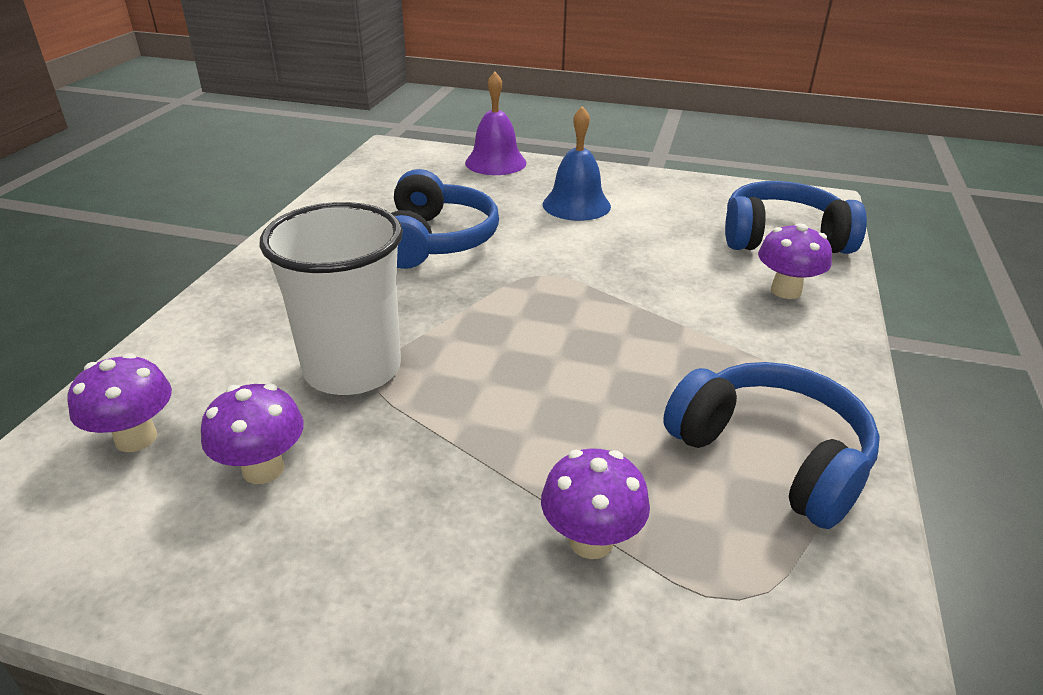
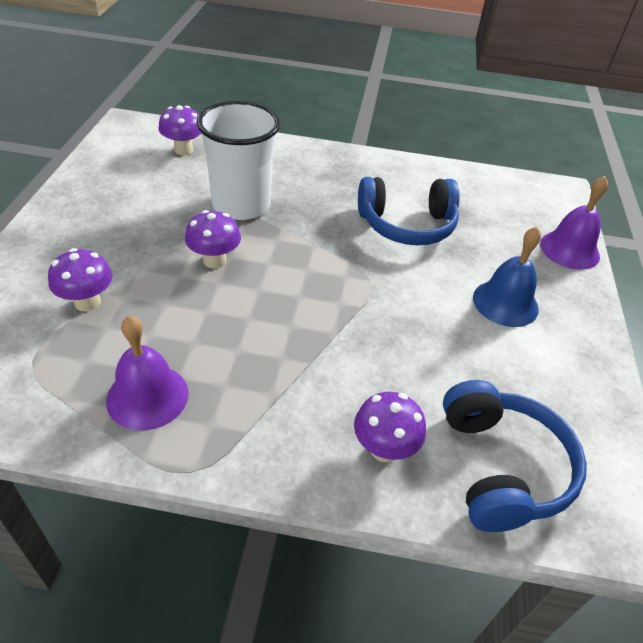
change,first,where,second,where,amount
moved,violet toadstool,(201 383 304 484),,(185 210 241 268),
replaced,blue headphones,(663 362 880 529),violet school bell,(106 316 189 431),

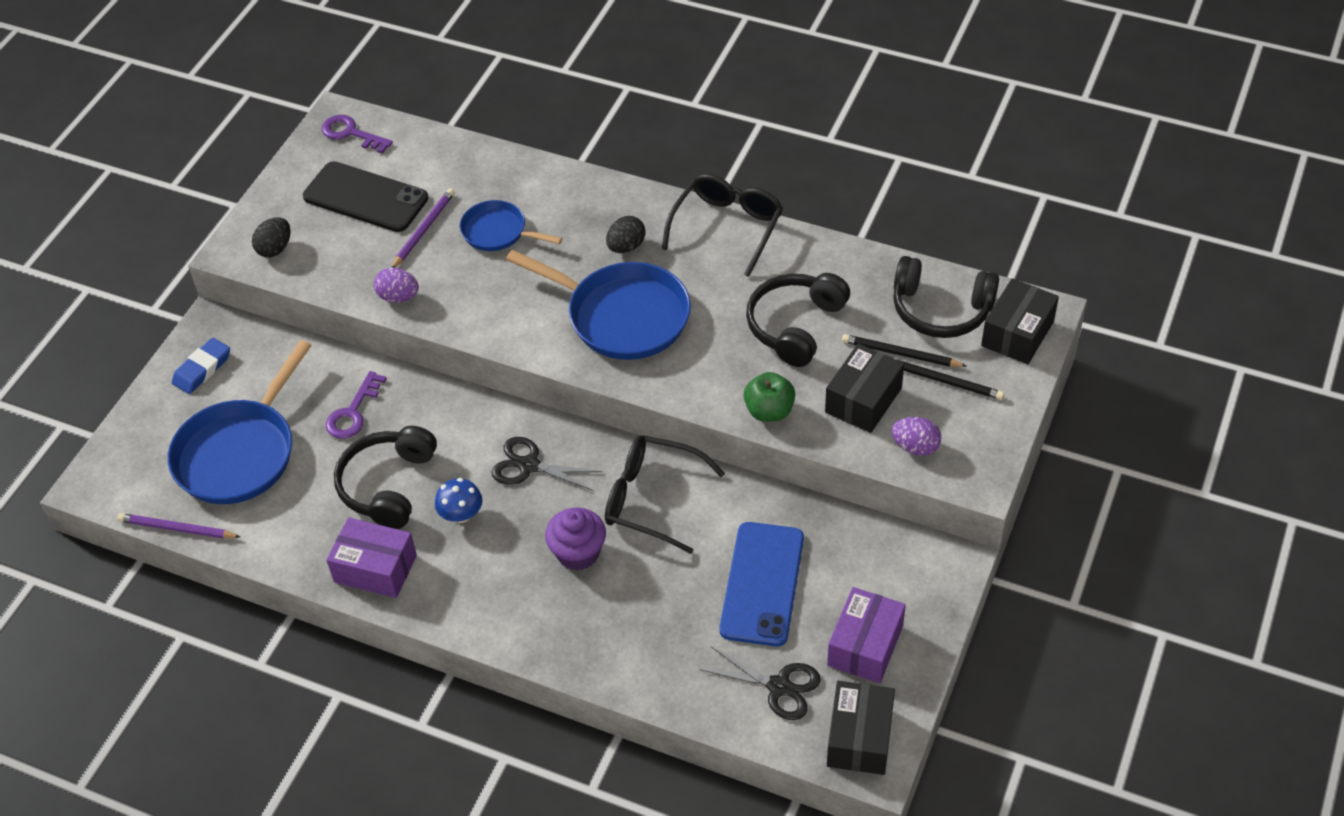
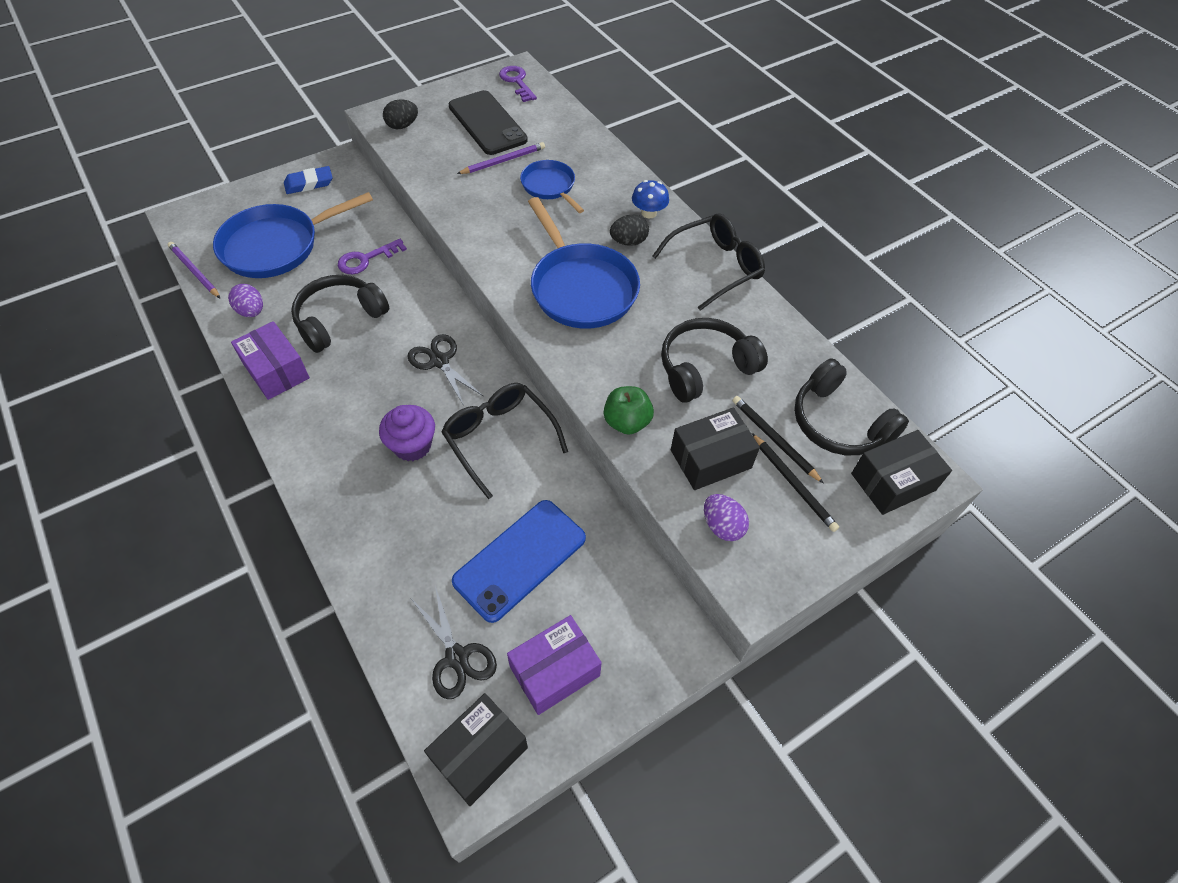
change,first,where,second,where,amount
moved,violet egg shape,(374 267 419 303),,(228 284 263 317),
moved,blue toadstool,(435 478 483 523),,(632 180 669 219),

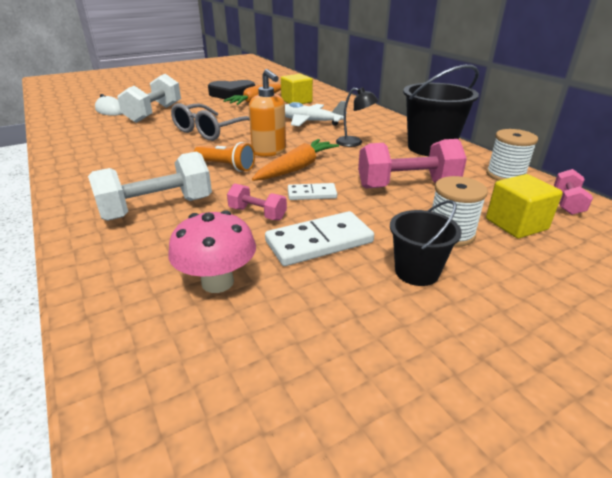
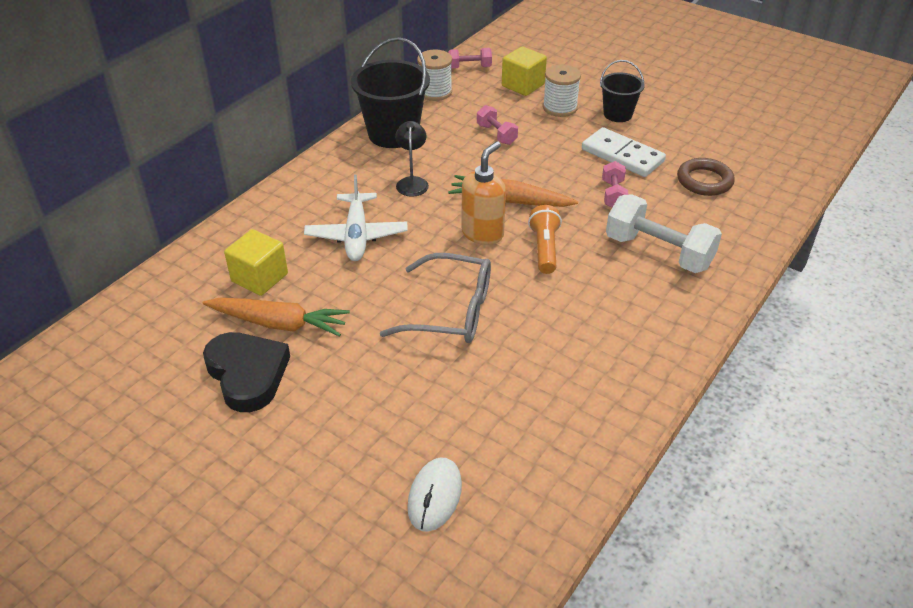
change,first,where,second,where,amount
removed,pure white hand weight,(117 74 181 123),,,
removed,pure white domino,(288 183 337 200),,,
replaced,rosy toadstool,(168 210 256 293),brown ring,(677 158 735 196),
resized,rosy hand weight,(358 139 467 189),,(477 105 518 145),x0.53

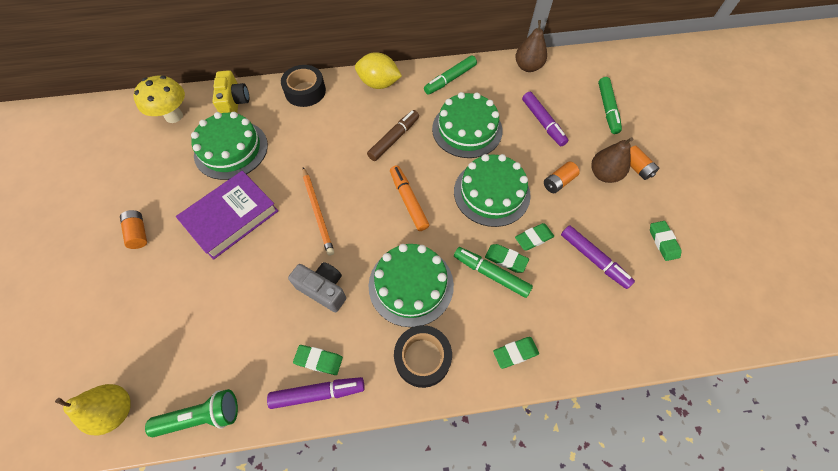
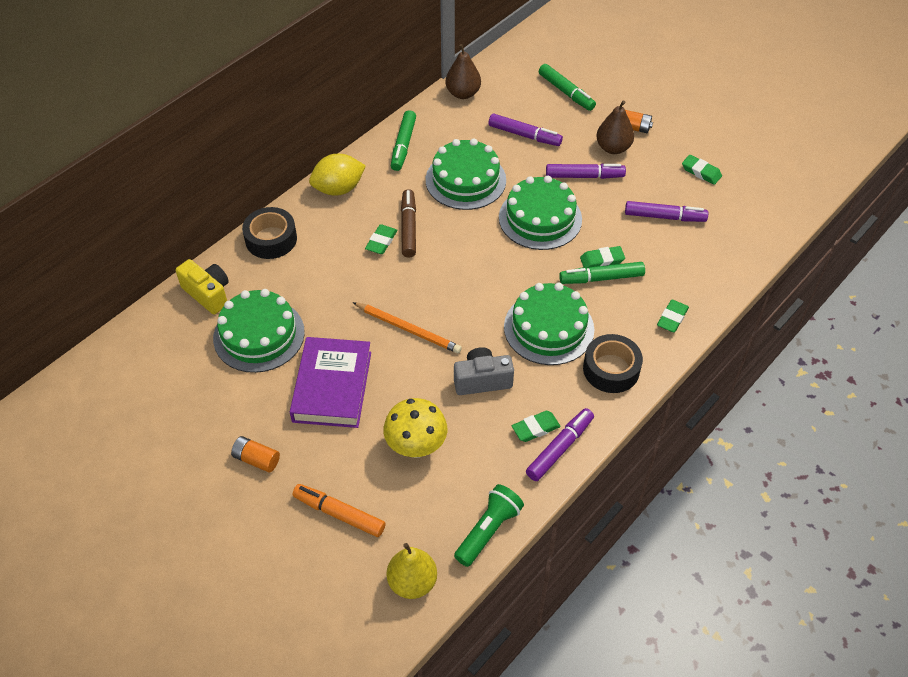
change,first,where,second,where,amount
moved,golden toadstool,(133 75 185 123),,(383 398 448 458),
moved,orange marker,(390 165 429 231),,(292 484 386 537),
moved,emerald pencil eraser,(515 223 554 251),,(365 224 397 254),
replaced,orange battery,(544 162 580 193),violet marker,(546 164 626 179),

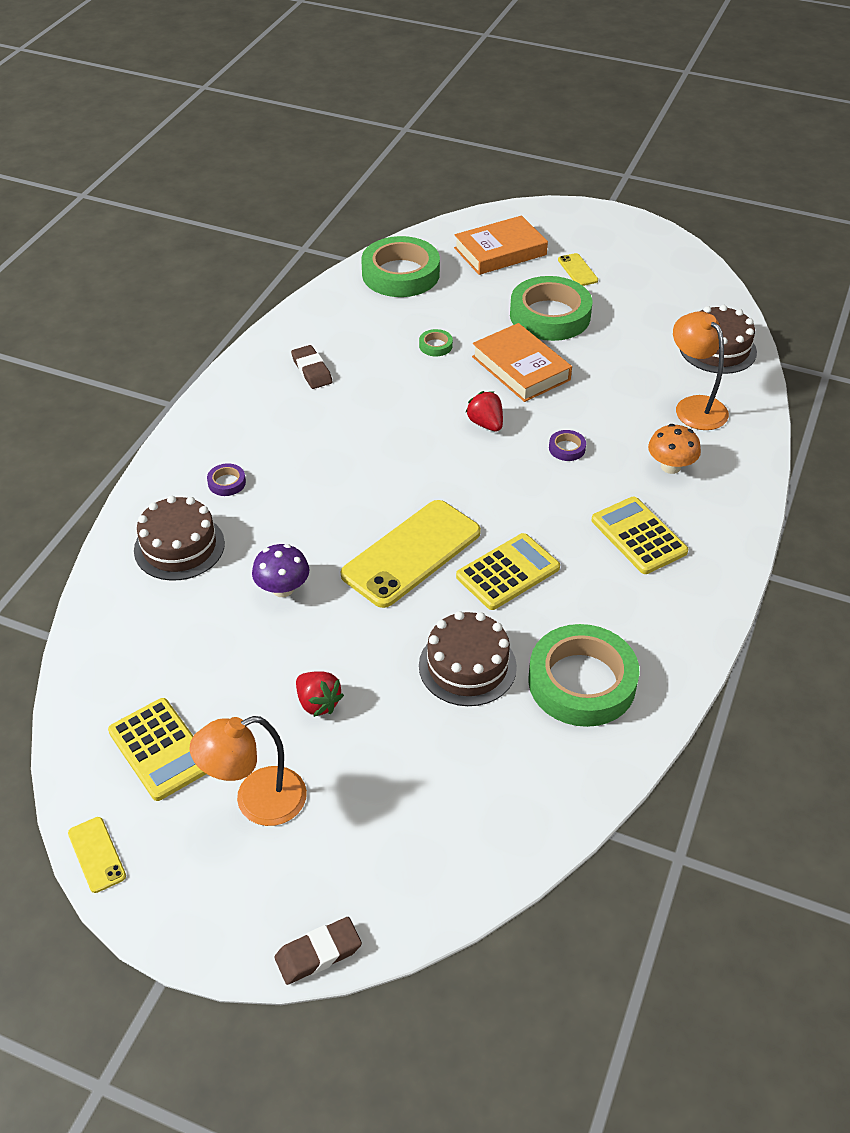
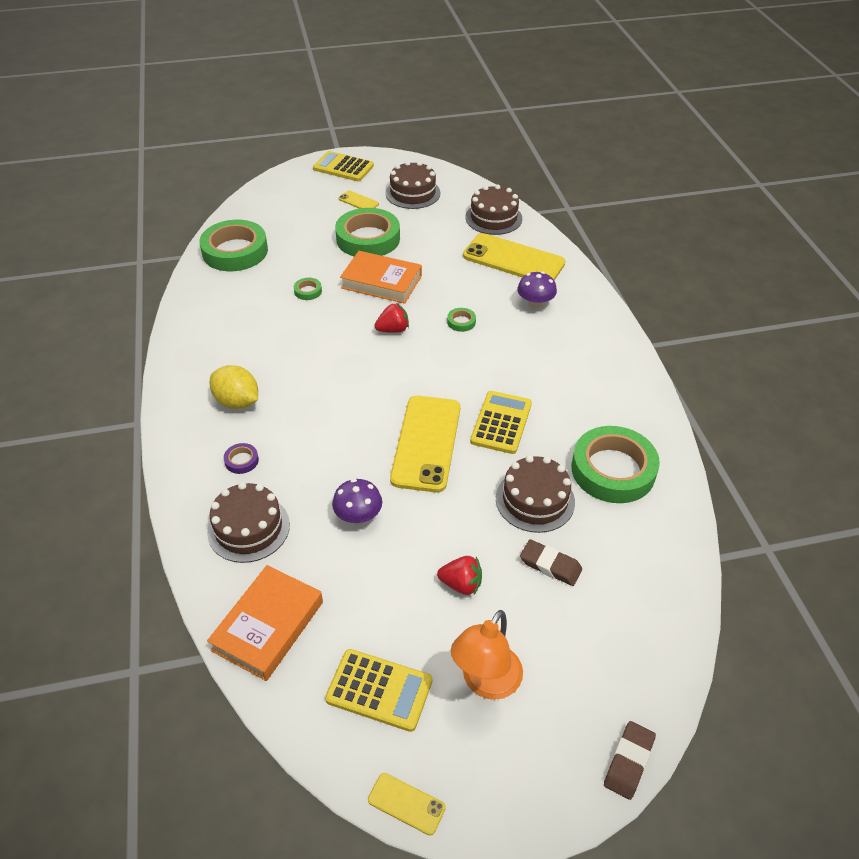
change,first,where,second,where,amount
added,,,golden toy lemon,(210 365 258 409),
added,,,brown gateau,(385 161 440 209),
moved,brown pencil eraser,(291 345 333 389),,(520 539 582 586),
moved,orange hardcover,(454 215 548 275),,(207 565 323 681),
moved,golden calculator,(592 497 688 574),,(313 151 374 181),
replaced,orange lamp,(673 312 729 430),golden mobile phone,(463 233 565 280),
recoloured,violet sticky tape,(549 430 586 461),emerald sticky tape,(447 308 476 332),
recoloured,orange toadstool,(648 424 701 474),violet toadstool,(517 272 557 309),
turned,red berry,(465 391 503 431),,(374 303 409 333),135 degrees clockwise

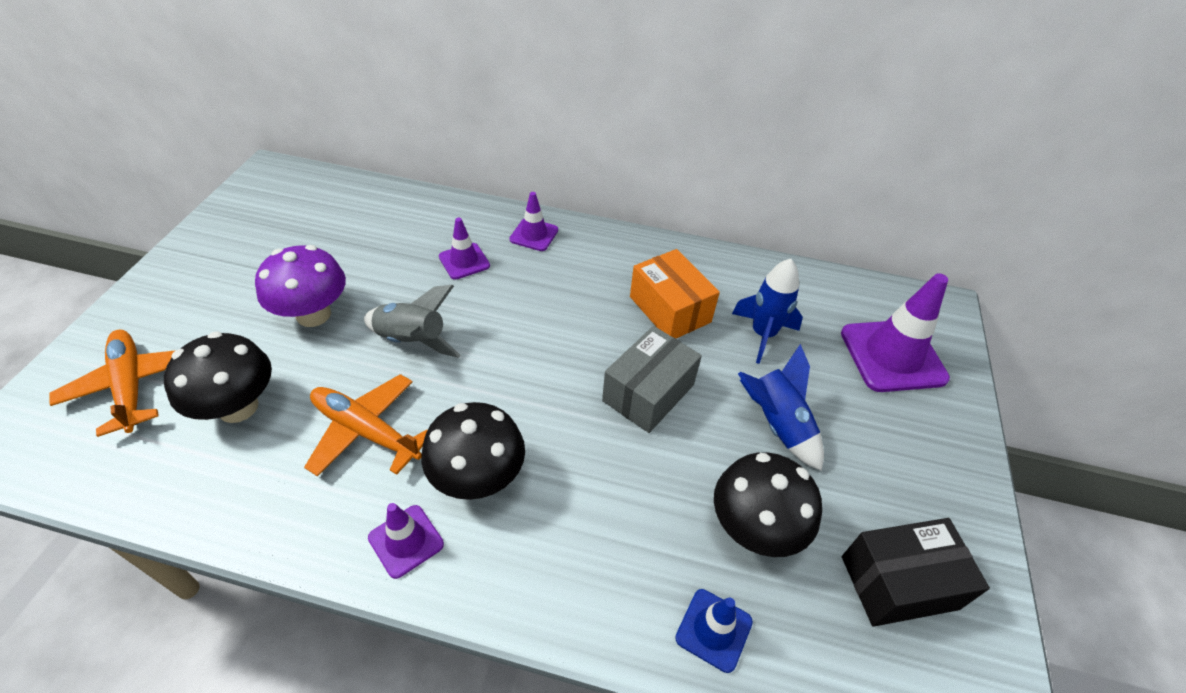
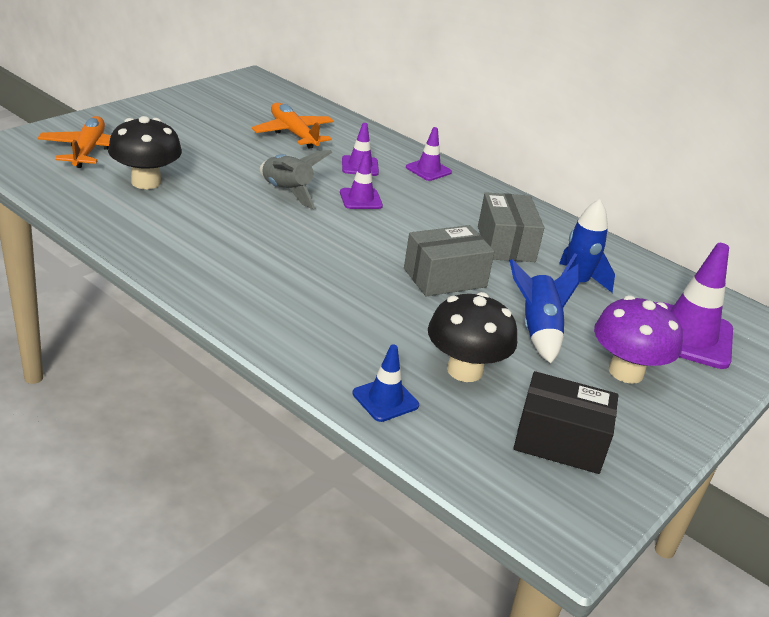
change,first,where,second,where,amount
removed,jet-black toadstool,(421 402 525 500),,,
moved,violet toadstool,(255 245 346 327),,(594 295 683 384),
moved,orange aeroplane,(304 374 427 477),,(252 103 334 149),
moved,violet traffic cone,(368 503 444 579),,(340 154 383 209),
recoloured,orange box,(630 249 720 338),grey box,(478 192 545 262),

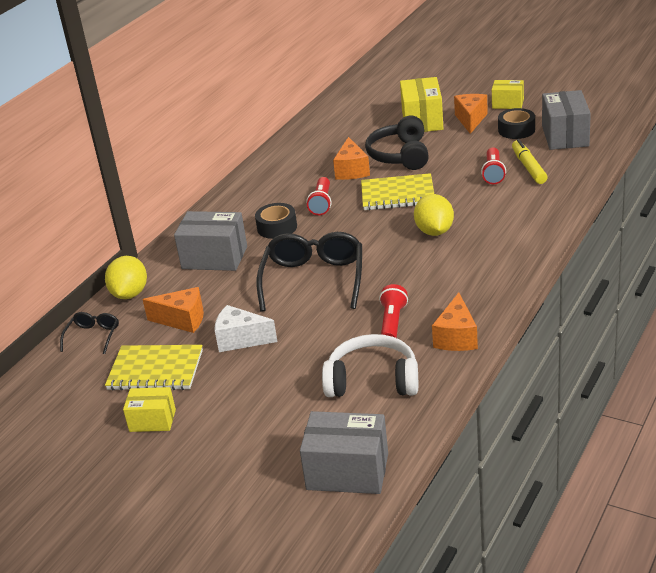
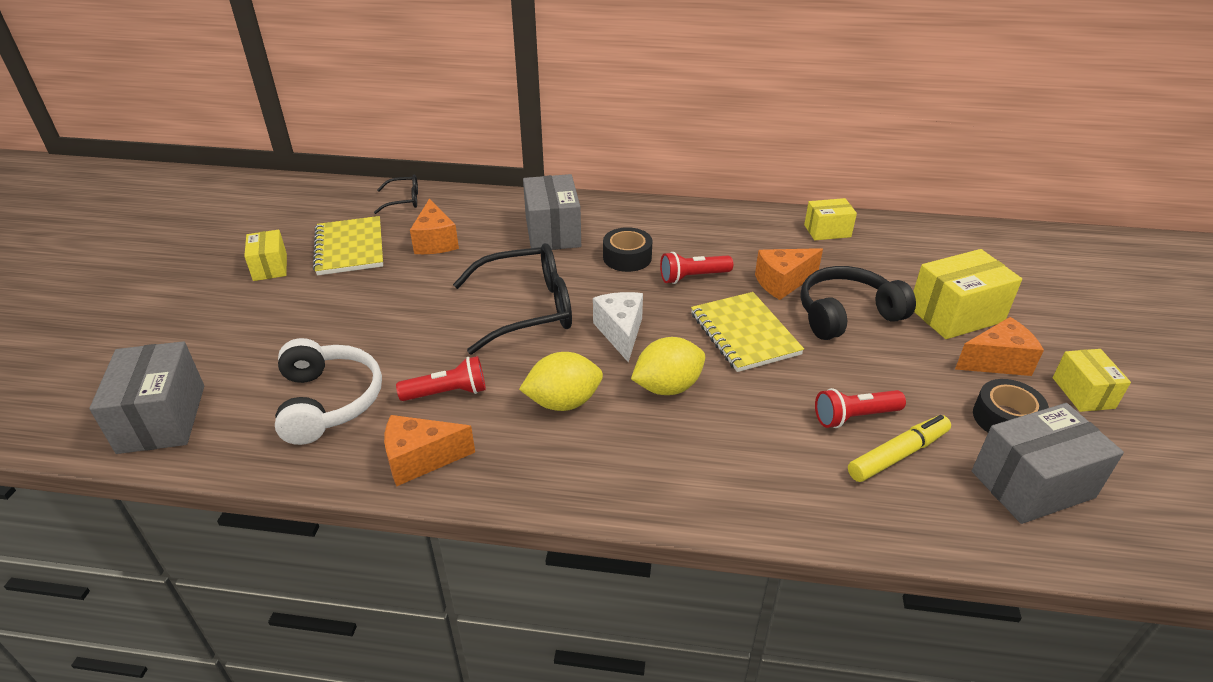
change,first,where,second,where,amount
added,,,golden box,(804 198 857 240),
moved,golden toy lemon,(105 256 147 299),,(519 352 603 411),
moved,pure white piece of cheese,(215 305 278 352),,(593 292 643 362),

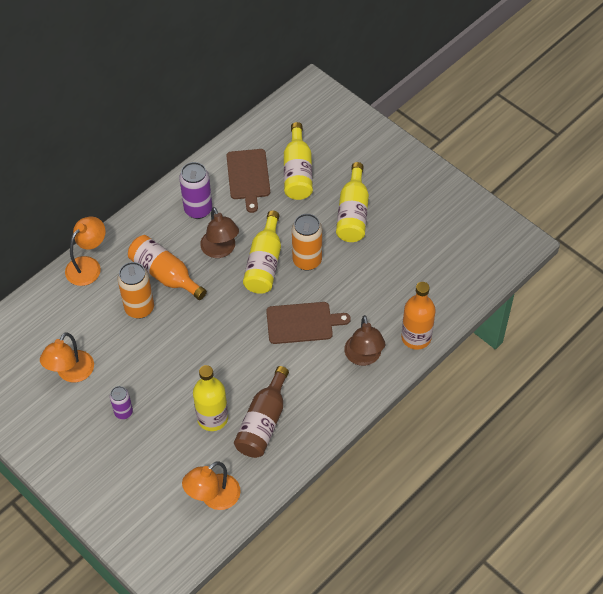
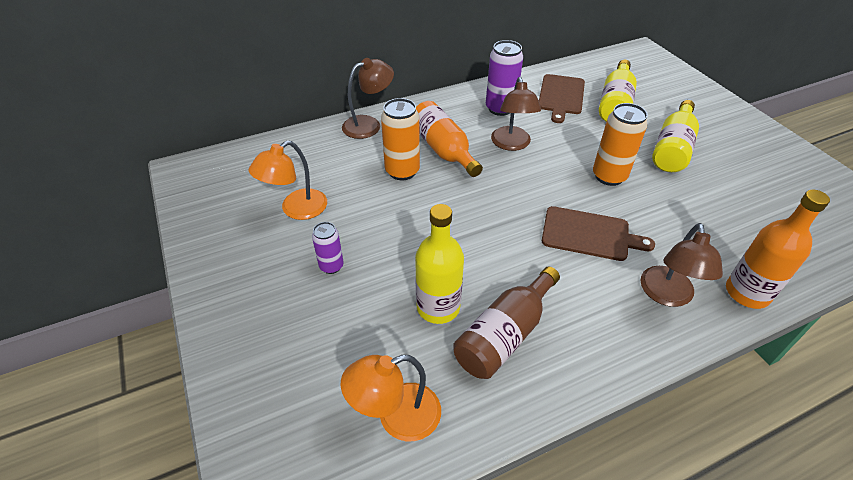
change,first,where,second,where,amount
removed,golden drink bottle,(243 211 281 294),,,
recoloured,orange lamp,(65 217 106 286),brown lamp,(342 58 394 139),

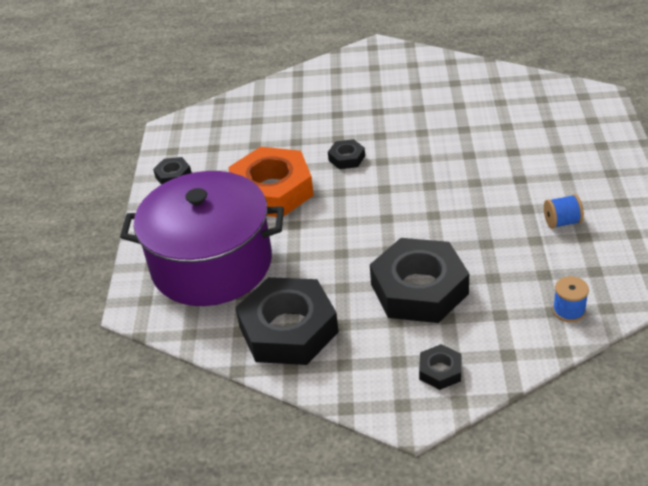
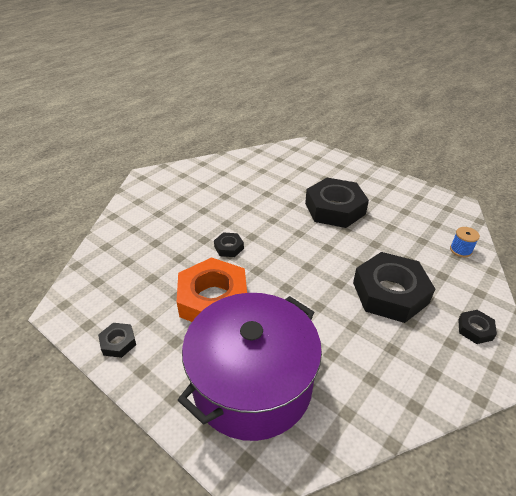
change,first,where,second,where,amount
removed,blue bobbin,(544 194 584 229),,,
moved,jet-black hex nut,(235 277 339 365),,(305 178 369 228),

